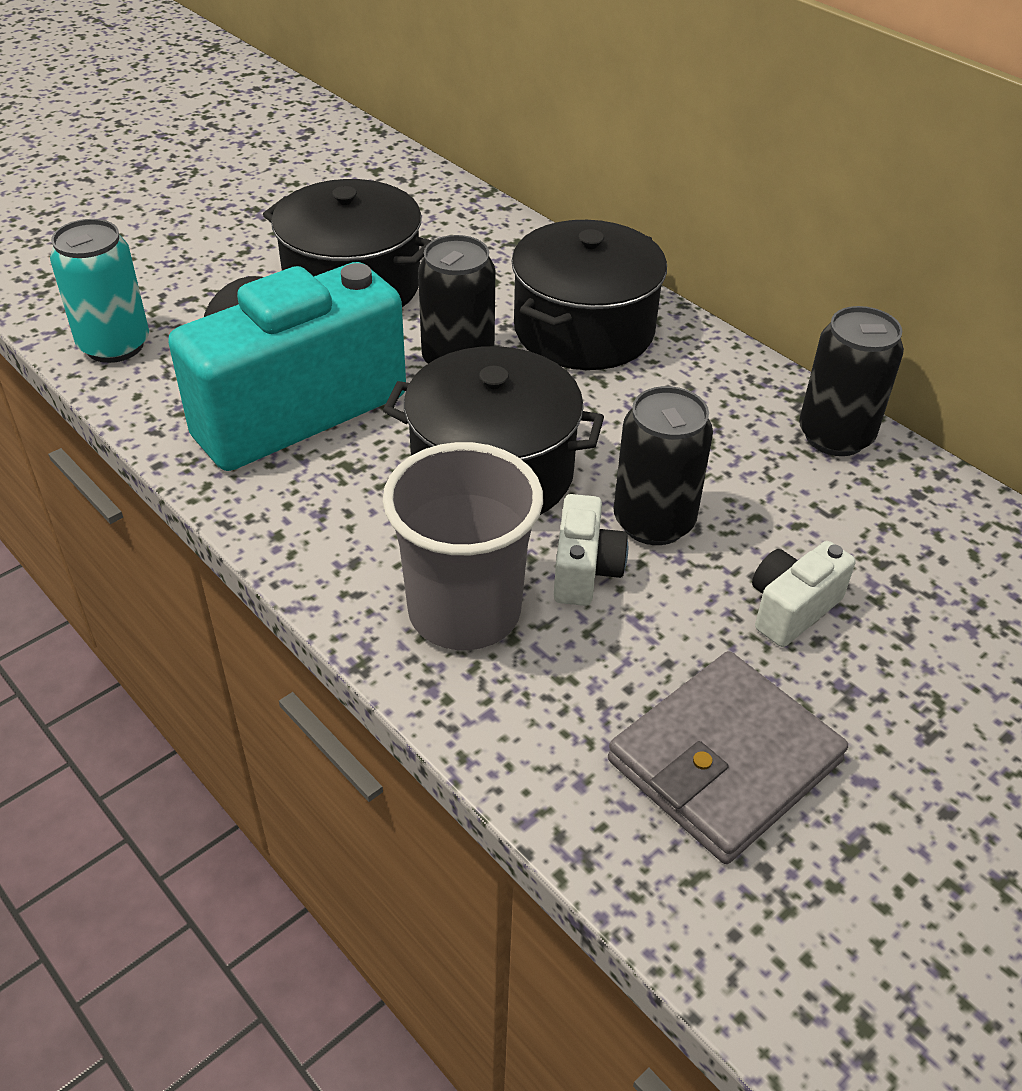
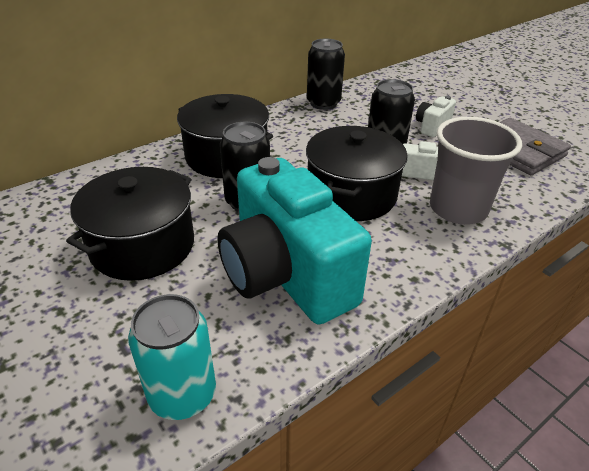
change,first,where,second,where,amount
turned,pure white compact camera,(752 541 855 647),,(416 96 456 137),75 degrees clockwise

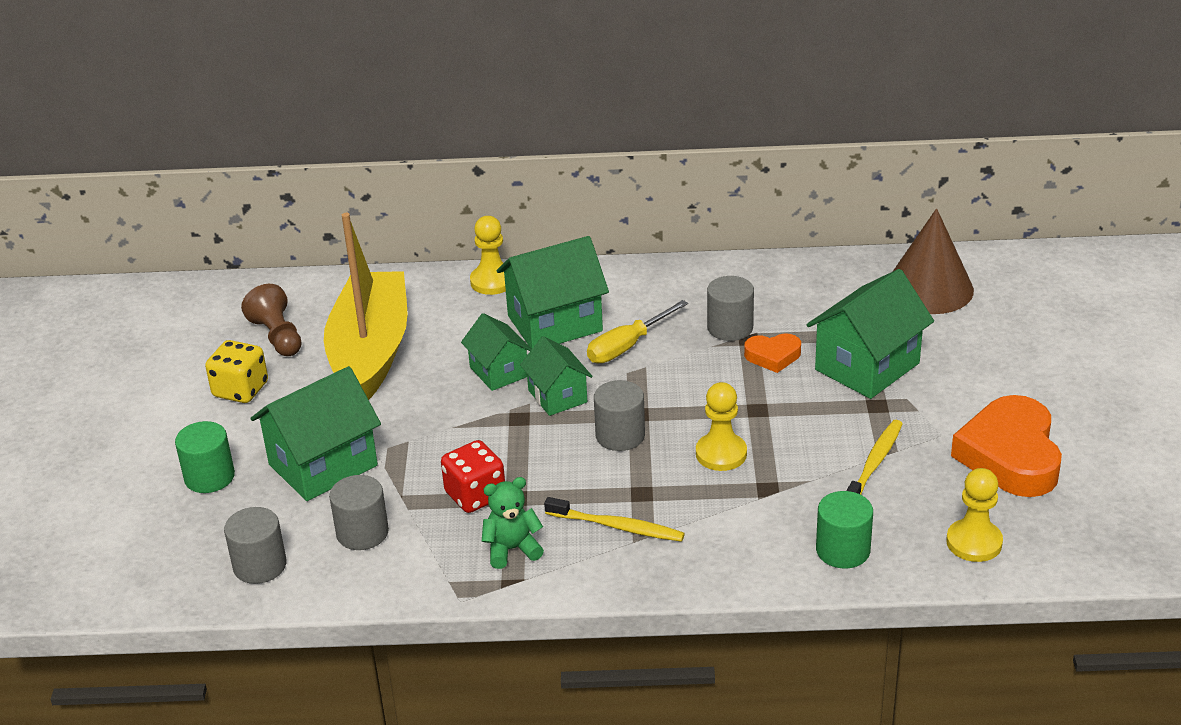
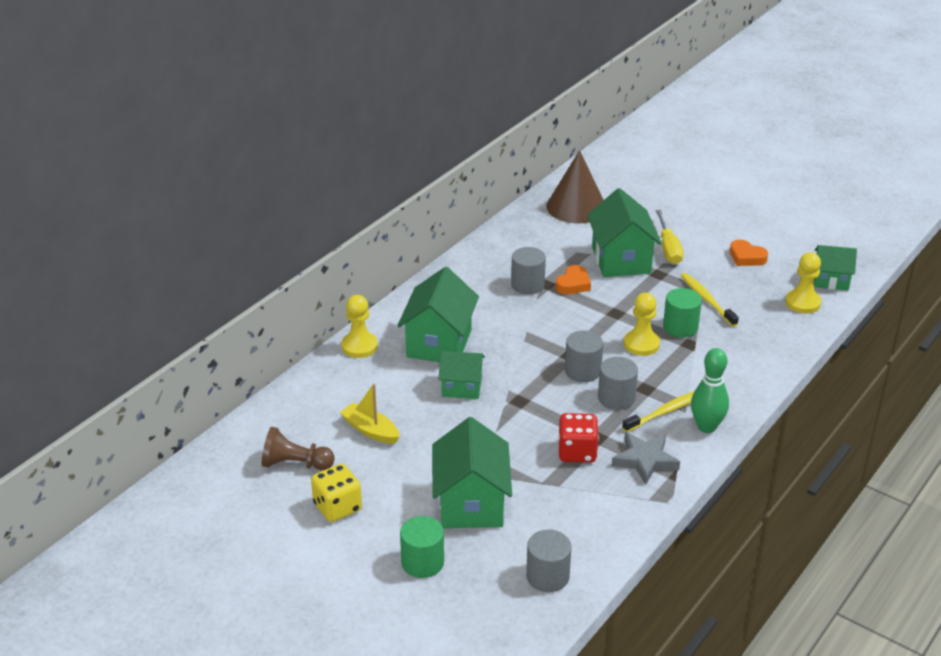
change,first,where,second,where,amount
added,,,emerald skittle,(691 348 729 433),
moved,grey solid cylinder,(329 475 389 550),,(598 357 638 410),
moved,emerald cottage,(520 336 592 416),,(814 245 857 290),
moved,golden screwdriver,(587 300 688 363),,(656 210 684 264),
moved,emerald solid cylinder,(816 491 873 569),,(663 288 702 338),
replaced,emerald teddy bear,(482 477 544 569),grey star,(611 432 680 485),
resized,golden sailboat,(324 213 408 400),,(340 383 400 444),x0.44
resized,orange heart,(951 395 1062 497),,(730 240 768 266),x0.50

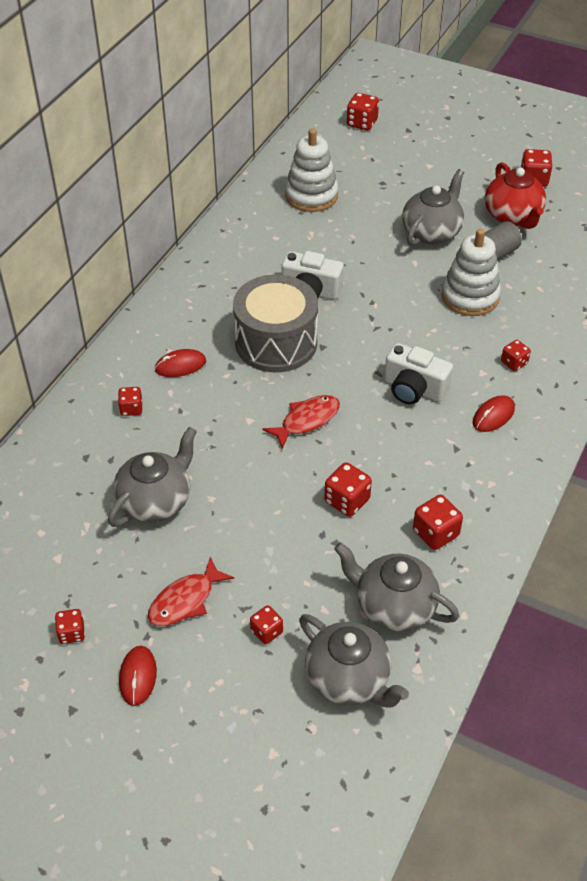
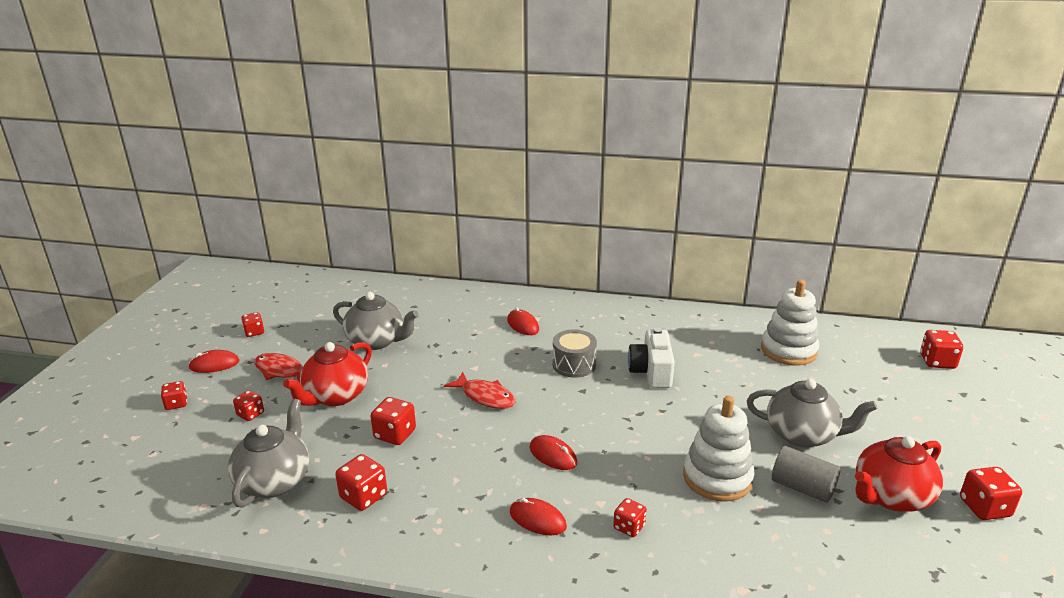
change,first,where,second,where,amount
removed,grey china teapot,(299 614 409 708),,,
added,,,red china teapot,(283 342 372 406),
moved,red dice,(118 387 142 416),,(161 381 187 410),
replaced,pure white compact camera,(384 343 453 405),red PC mouse,(530 435 577 470),
resized,grey snare drum,(233 274 318 372),,(552 329 597 378),x0.57

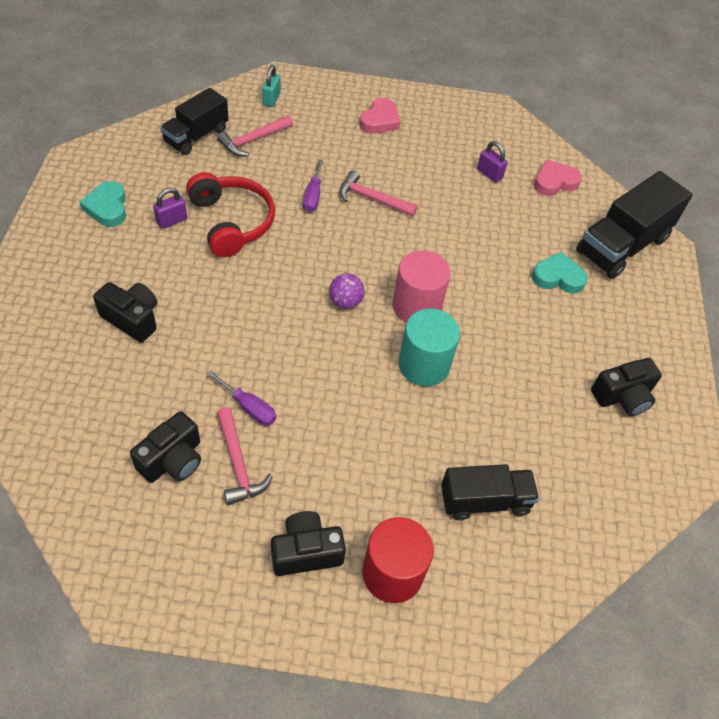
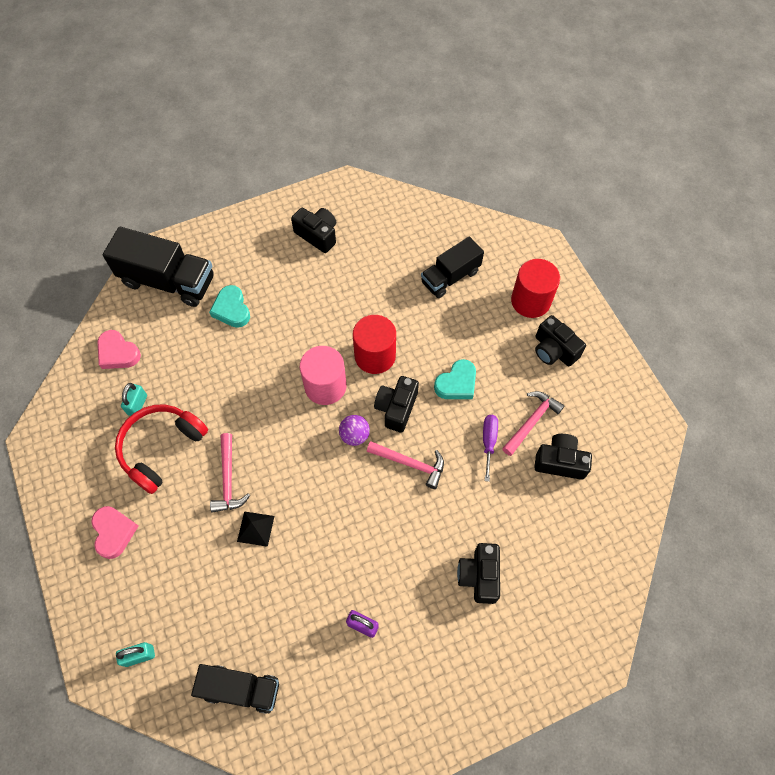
change,first,where,second,where,amount
added,,,jet-black compact camera,(374 376 419 433),
moved,teal heart,(80 181 126 227),,(434 359 476 399),
moved,red headphones,(186 172 275 257),,(115 404 208 494),
moved,rosy claw hammer,(217 115 293 156),,(367 441 444 489),
replaced,violet screwdriver,(303 159 323 212),jet-black pyramid shape,(237 511 274 547),
recoloured,teal solid cylinder,(398 309 460 386),red solid cylinder,(353 315 396 374),
recoloured,violet lock,(477 141 508 183),teal lock,(121 383 147 416),
turned,rosy heart,(359 98 400 134),,(91 506 138 559),75 degrees clockwise
turned,jet-black toy truck,(441 464 539 520),,(421 237 484 298),90 degrees counterclockwise

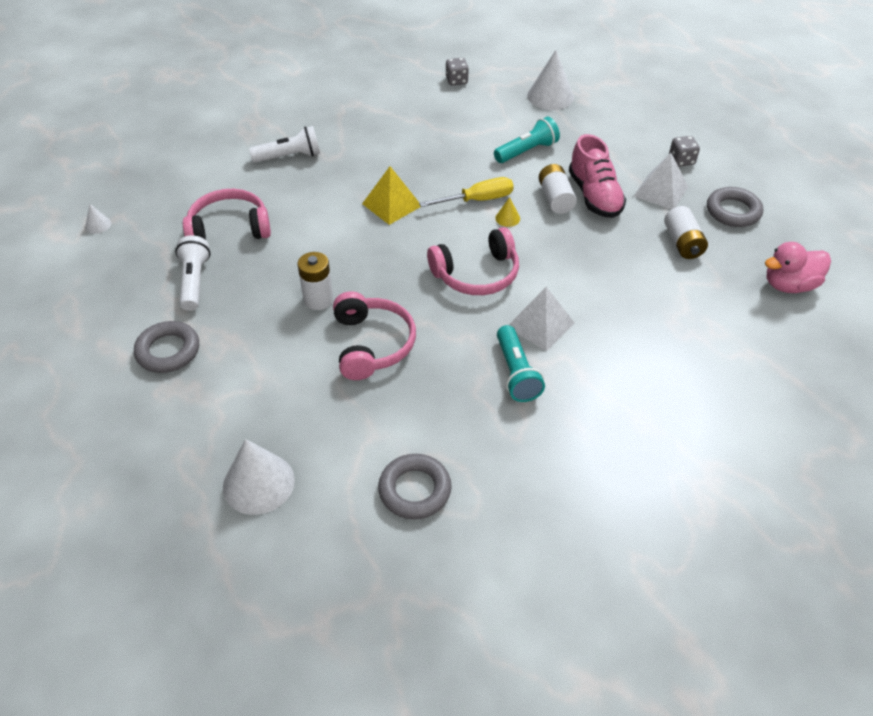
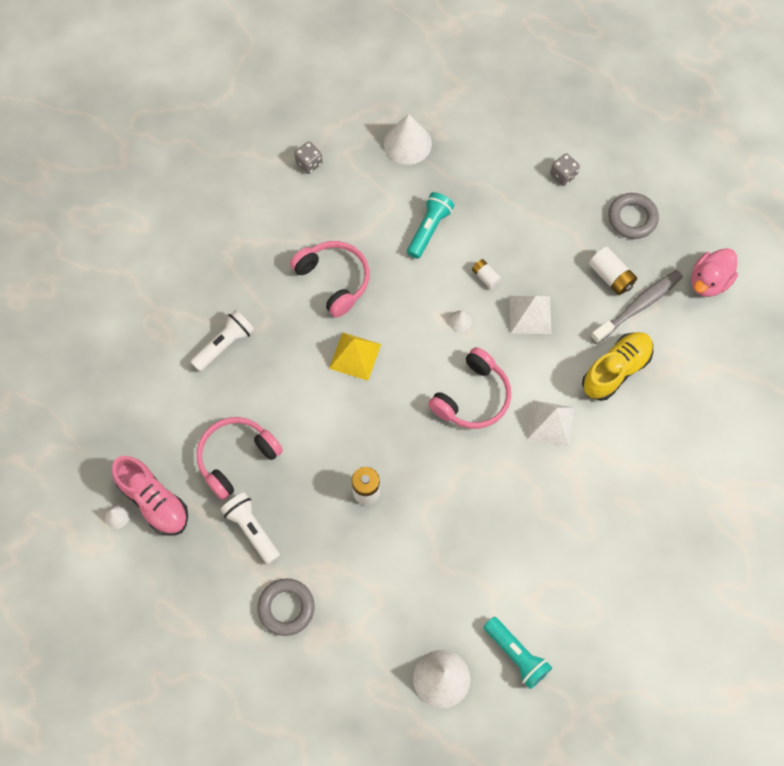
change,first,where,second,where,amount
removed,grey ring,(378 454 452 519),,,
removed,golden screwdriver,(419 177 514 207),,,
added,,,golden sneaker,(582 332 653 401),
added,,,grey dental brush,(590 270 683 344),
moved,rosy headphones,(333 291 416 380),,(290 241 370 318),
moved,teal flashlight,(497 325 545 402),,(484 617 552 689),
moved,rosy sneaker,(569 134 626 218),,(112 456 188 536),
moved,pure white pyramid shape,(634 153 688 209),,(509 296 552 334),
recoloured,golden solid cone,(495 197 520 227),pure white solid cone,(449 311 472 332),
resized,pure white battery,(539 164 577 214),,(472 259 501 289),x0.62

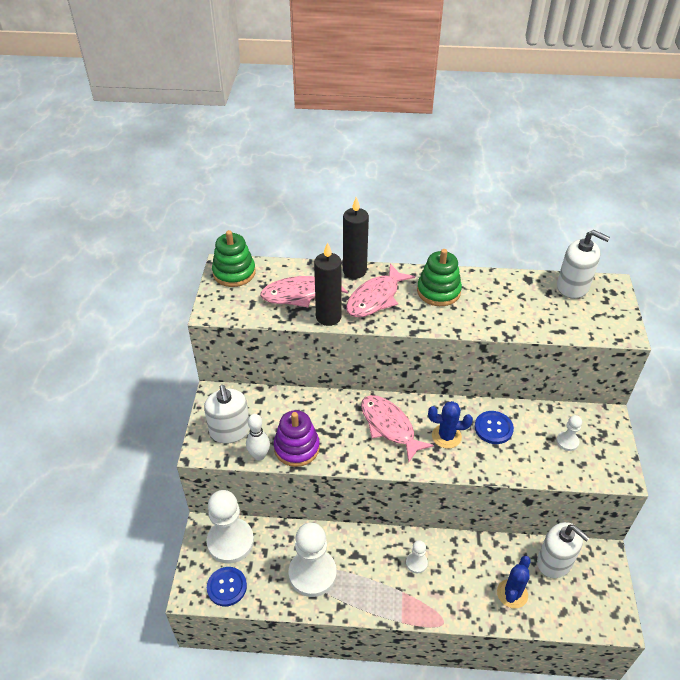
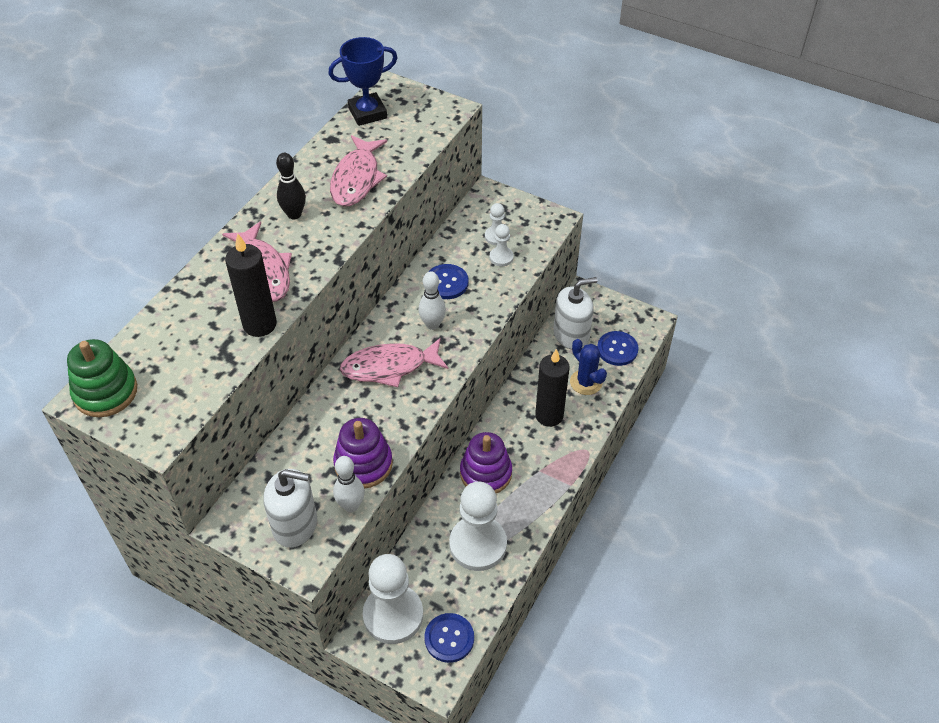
change,first,where,second,where,amount
added,,,violet stacking rings,(460 432 512 493),
added,,,blue shirt button,(597 331 639 366),
moved,rosy fish,(260 276 348 307),,(330 135 387 207),
moved,jet-black wax candle,(343 197 369 279),,(535 349 569 427),
moved,pure white game pawn,(406 540 428 573),,(490 224 514 266),
replaced,emerald stacking rings,(417 249 462 306),jet-black skittle,(276 153 306 219),
replaced,blue cactus,(428 401 473 448),pure white skittle,(419 271 446 330),
replaced,pure white soap pump,(557 230 610 299),blue trophy,(328 37 398 126),

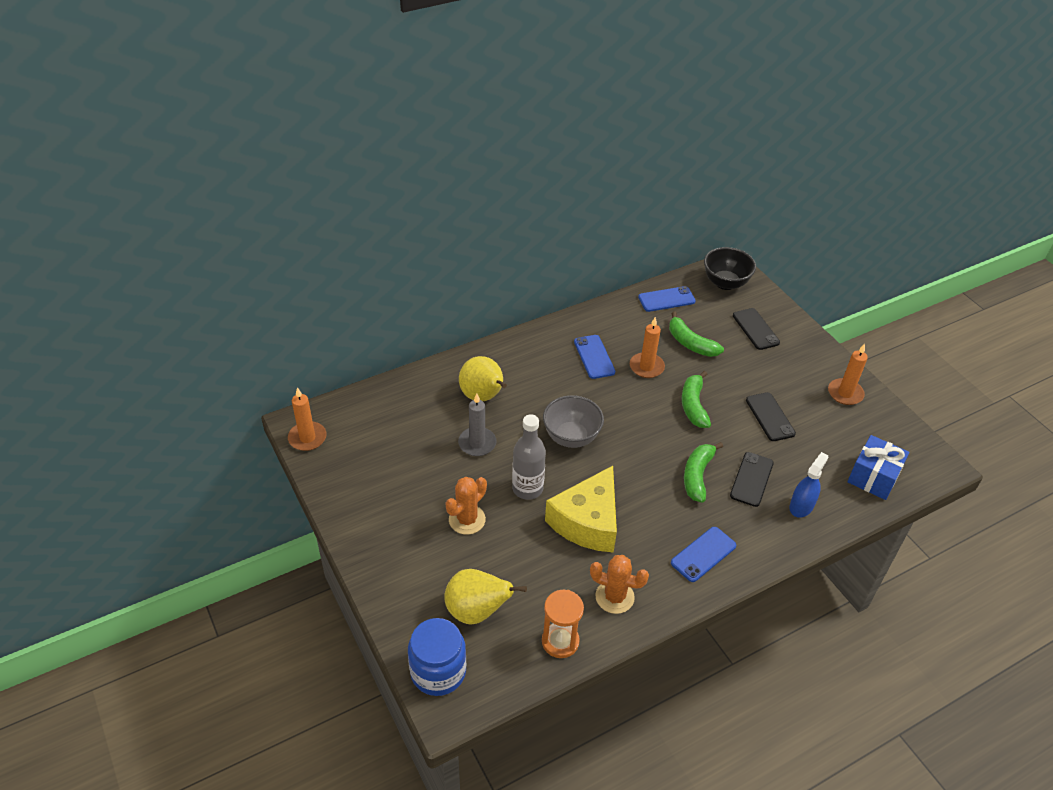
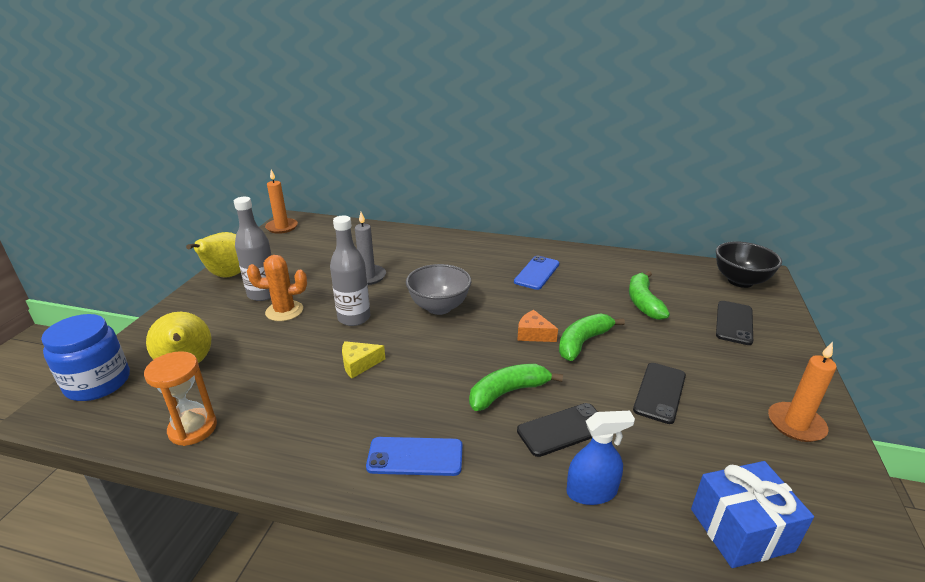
change,first,where,second,where,amount
removed,orange cactus,(590 555 649 614),,,
removed,orange wax candle,(630 317 665 378),,,
removed,blue mobile phone,(638 286 696 312),,,
added,,,grey drink bottle,(234 197 272 301),
added,,,orange piece of cheese,(517 310 558 342),
moved,golden pear,(459 356 507 401),,(186 232 241 278),
resized,golden piece of cheese,(545 466 617 553),,(342 341 385 378),x0.44

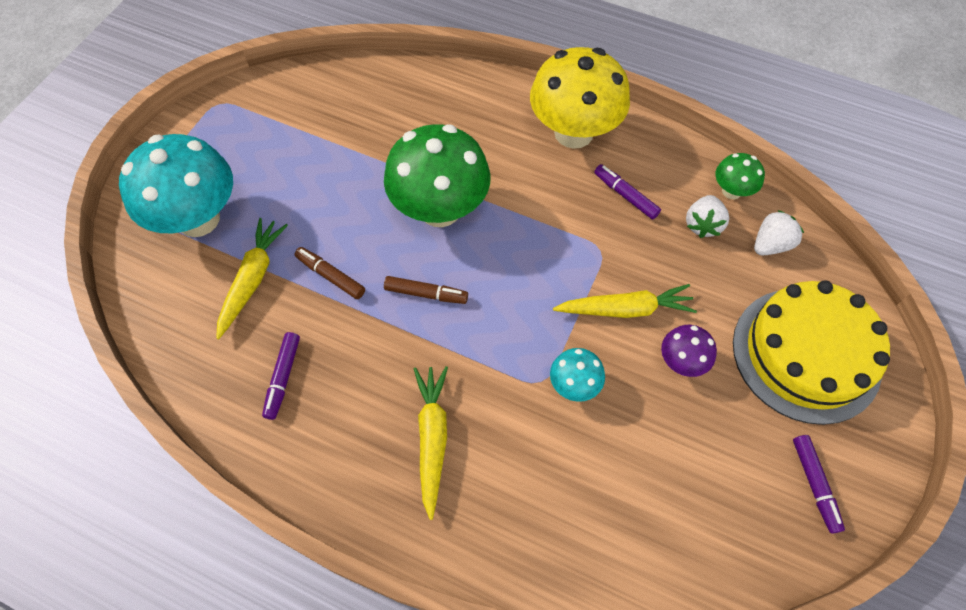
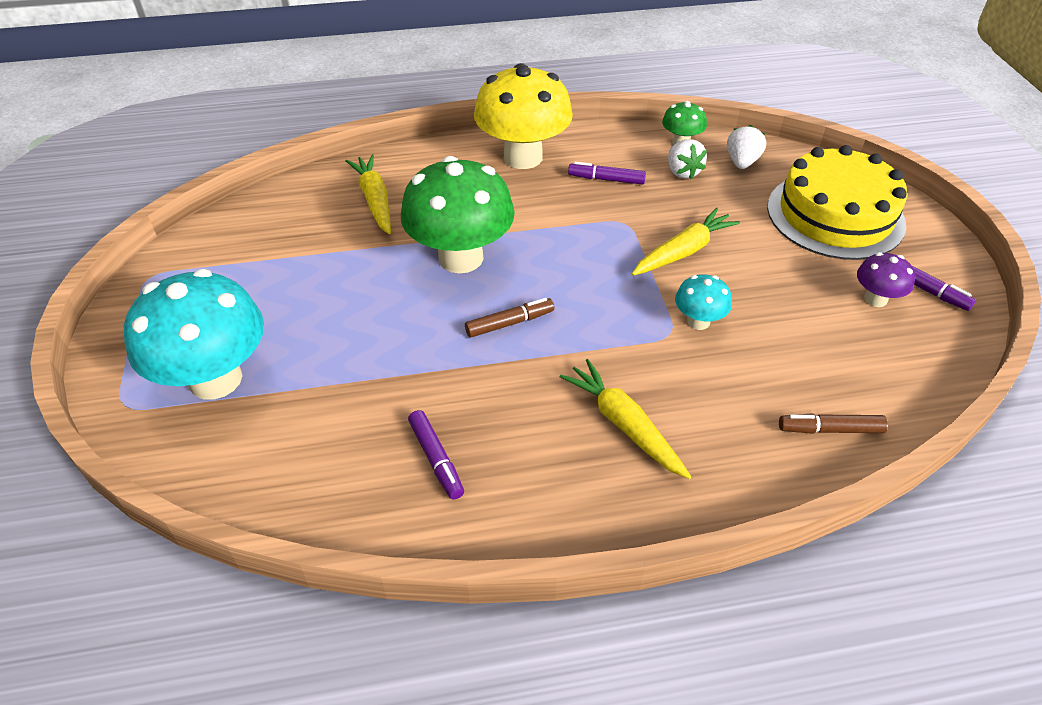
change,first,where,second,where,amount
moved,golden toy carrot,(216 218 288 339),,(345 154 391 234),
moved,brown marker,(295 247 365 299),,(779 413 888 434),
moved,violet toadstool,(661 325 717 377),,(857 252 915 307),

